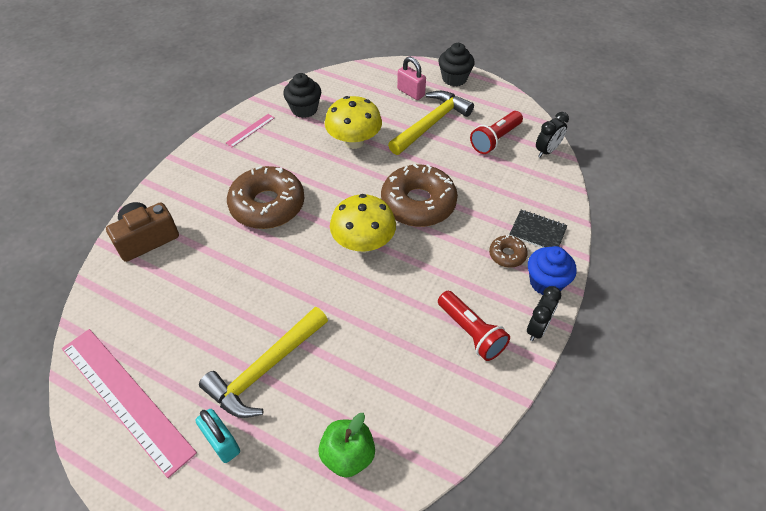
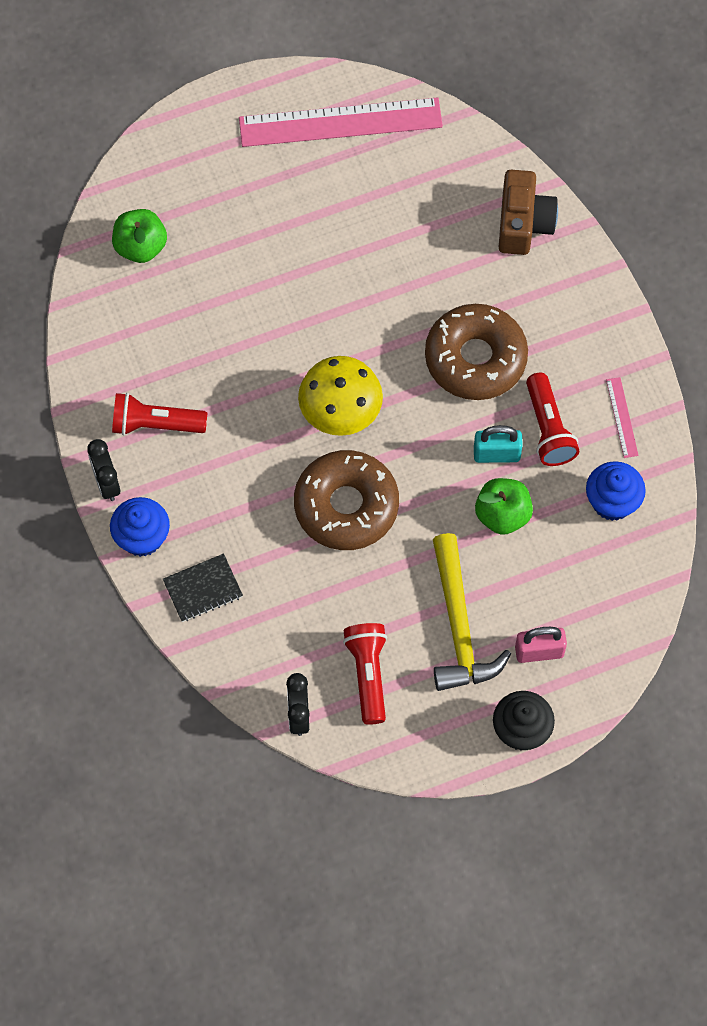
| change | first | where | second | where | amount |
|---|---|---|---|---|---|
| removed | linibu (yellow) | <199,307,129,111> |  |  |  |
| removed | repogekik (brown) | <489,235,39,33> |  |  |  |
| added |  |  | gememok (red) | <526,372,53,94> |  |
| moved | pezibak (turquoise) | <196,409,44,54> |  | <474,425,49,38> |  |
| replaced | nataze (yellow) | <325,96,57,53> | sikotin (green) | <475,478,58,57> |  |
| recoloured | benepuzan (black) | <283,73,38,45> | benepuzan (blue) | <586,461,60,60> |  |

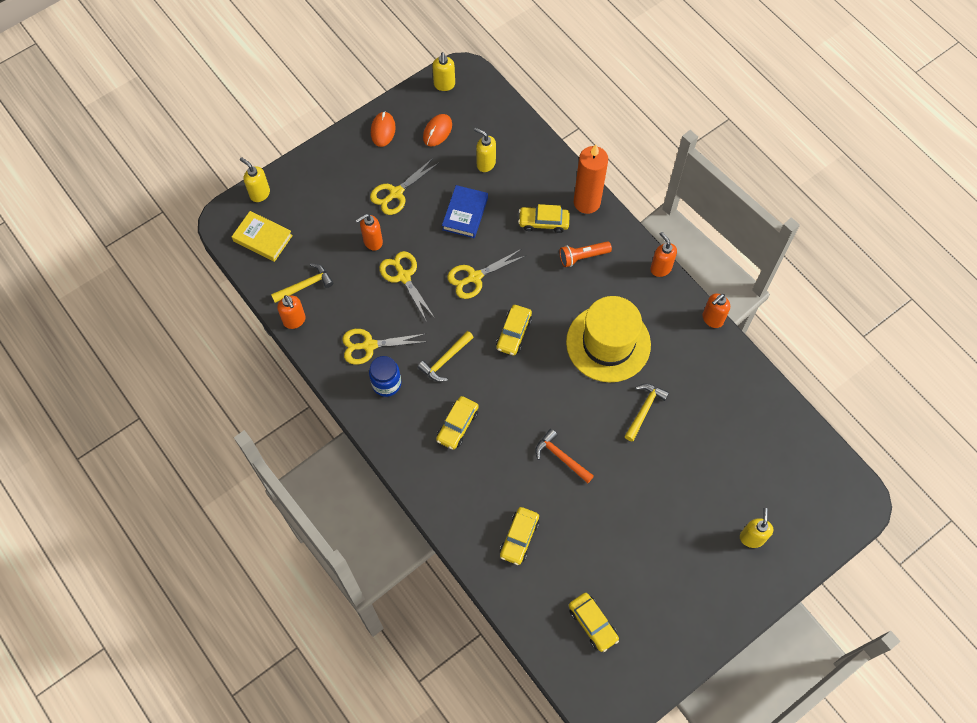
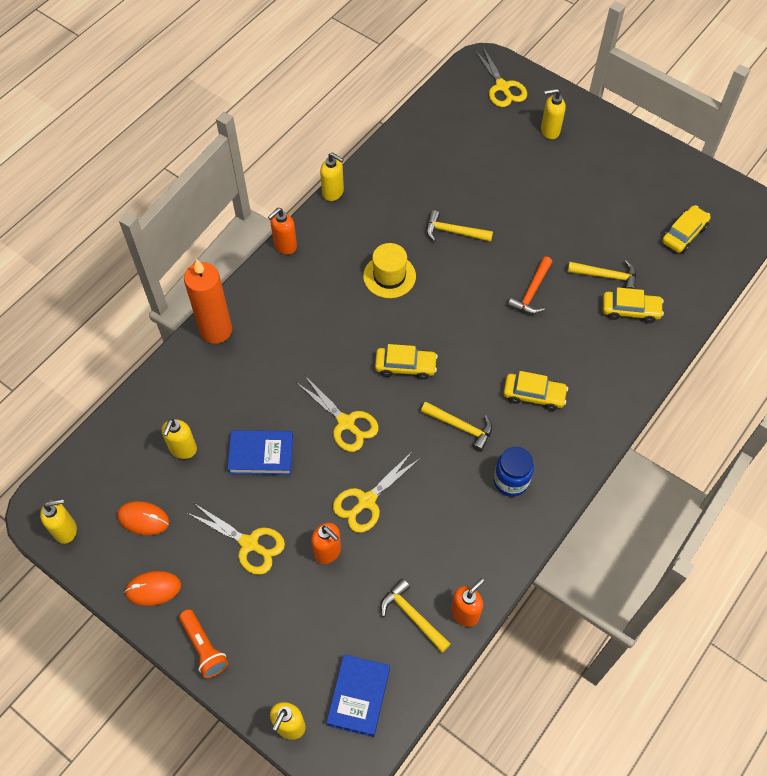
| change | first | where | second | where | amount |
|---|---|---|---|---|---|
| removed | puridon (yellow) | <518,204,52,29> |  |  |  |
| added |  |  | linibu (yellow) | <568,260,69,29> |  |
| moved | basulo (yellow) | <342,329,83,36> |  | <474,47,53,60> |  |
| moved | gememok (orange) | <559,241,53,26> |  | <179,609,49,69> |  |
| recoloured | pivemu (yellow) | <232,211,61,51> | pivemu (blue) | <326,654,64,83> |  |
| recoloured | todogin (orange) | <702,294,28,34> | todogin (yellow) | <320,152,24,49> |  |
| resized | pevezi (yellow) | <566,296,85,86> |  | <363,243,53,55> | x0.57 |

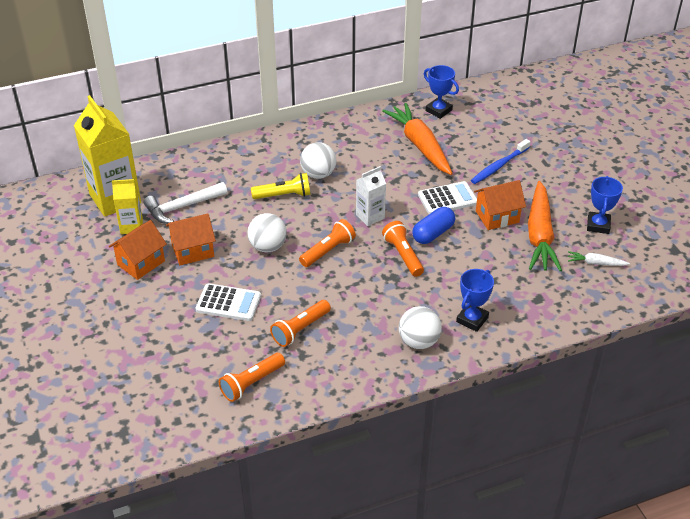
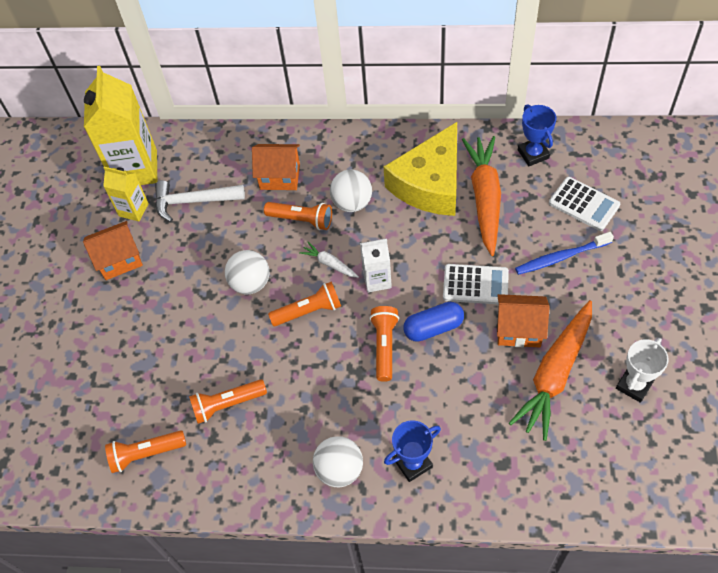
| change | first | where | second | where | amount |
|---|---|---|---|---|---|
| added |  |  | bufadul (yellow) | <384,122,73,94> |  |
| moved | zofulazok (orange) | <166,213,50,52> |  | <252,144,48,46> |  |
| moved | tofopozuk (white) | <196,283,65,38> |  | <549,177,71,54> |  |
| moved | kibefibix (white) | <568,251,62,15> |  | <299,242,60,36> |  |
| recoloured | gememok (yellow) | <251,173,60,26> | gememok (orange) | <264,202,68,28> |  |
| recoloured | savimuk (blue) | <587,176,36,58> | savimuk (white) | <616,338,53,65> |  |

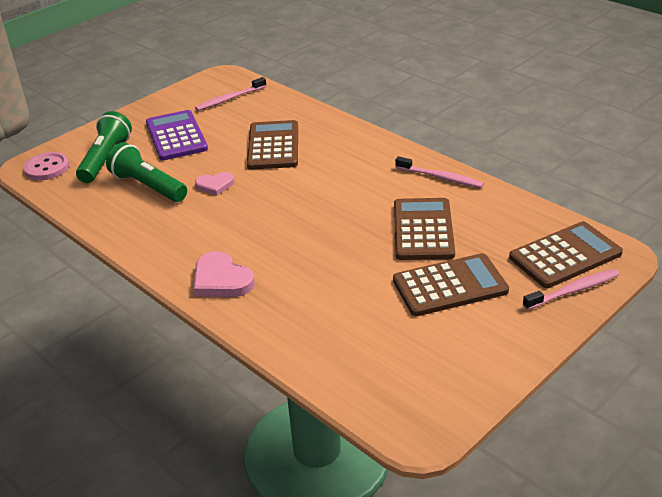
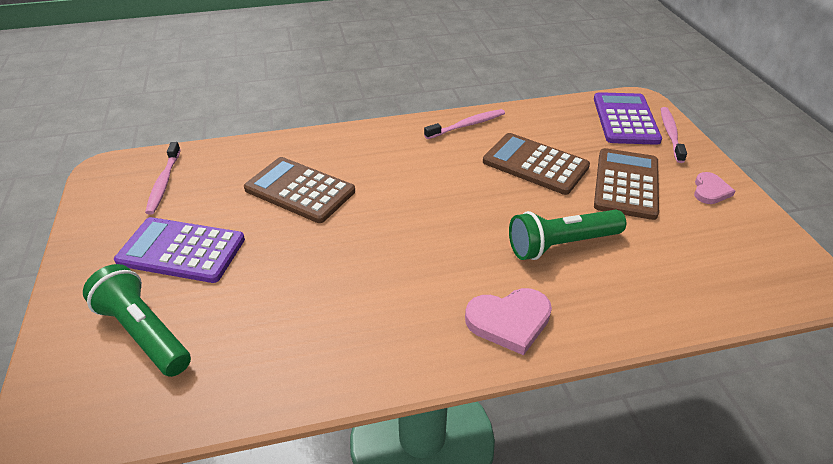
| change | first | where | second | where | amount |
|---|---|---|---|---|---|
| removed | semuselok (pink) | <24,152,45,28> |  |  |  |
| moved | gememok (green) | <106,142,81,60> |  | <509,210,117,50> |  |
| moved | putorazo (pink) | <195,172,39,23> |  | <694,172,41,32> |  |
| recoloured | tofopozuk (brown) | <509,221,114,67> | tofopozuk (purple) | <594,92,68,53> |  |

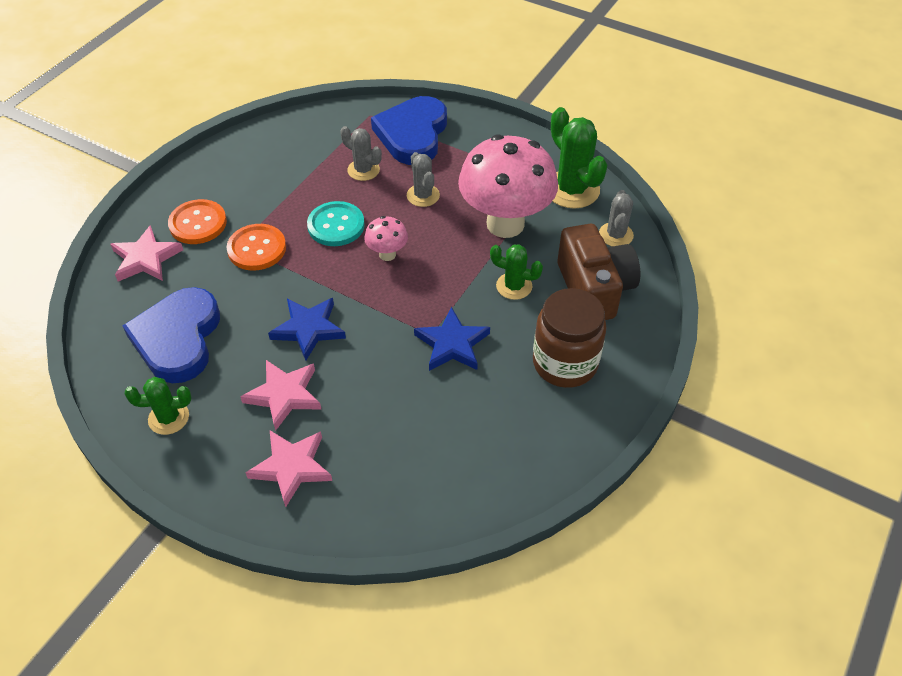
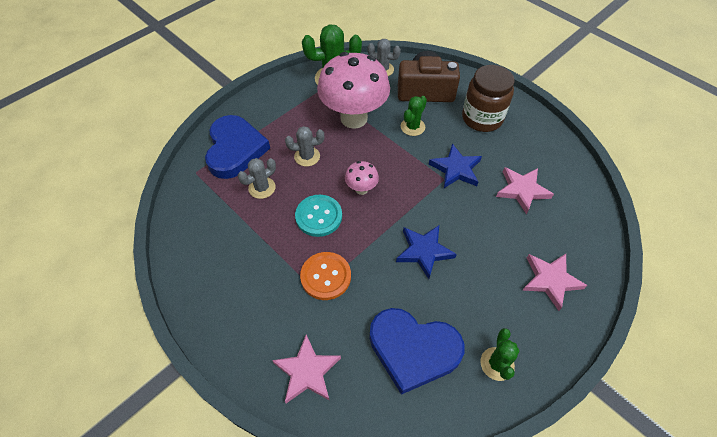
| change | first | where | second | where | amount |
|---|---|---|---|---|---|
| removed | semuselok (orange) | <168,199,59,45> |  |  |  |
| moved | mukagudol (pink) | <240,360,81,71> |  | <496,167,58,47> |  |
| turned | putorazo (blue) | <371,96,76,69> |  | <205,115,65,64> | 120 degrees counterclockwise |

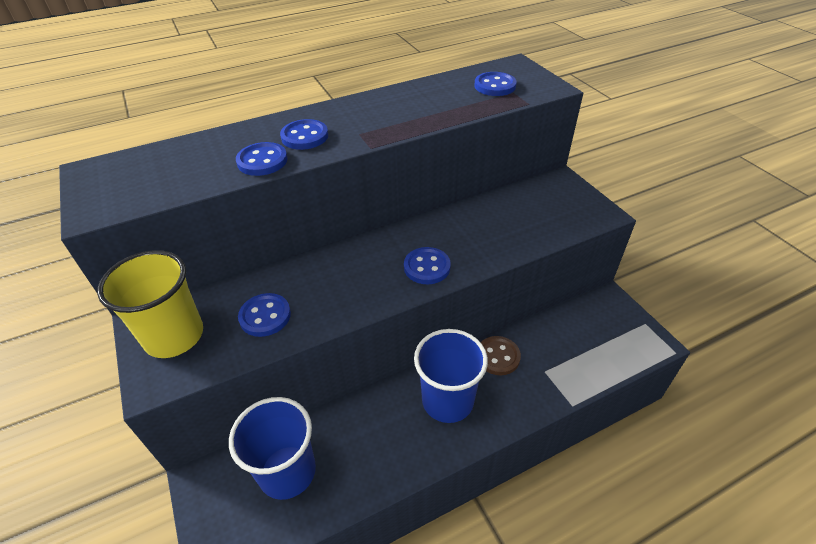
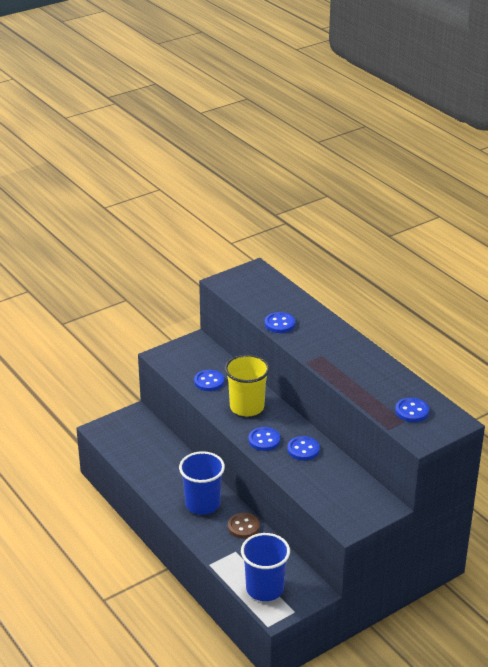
| change | first | where | second | where | amount |
|---|---|---|---|---|---|
| moved | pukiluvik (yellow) | <97,250,106,108> |  | <225,355,45,61> |  |
| moved | pukiluvik (blue) | <229,397,87,103> |  | <241,533,49,68> |  |
| moved | semuselok (blue) | <280,119,48,31> |  | <287,436,33,25> |  |

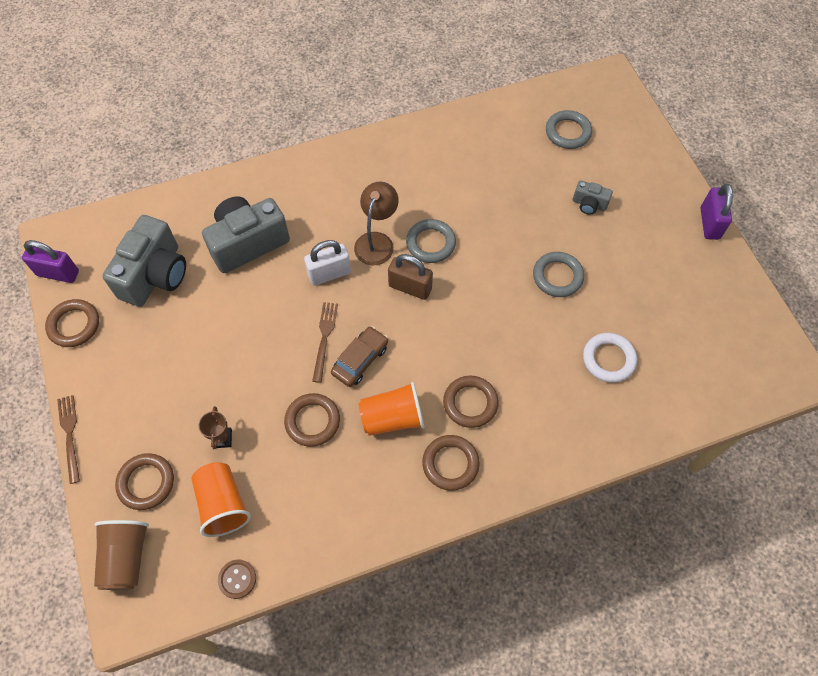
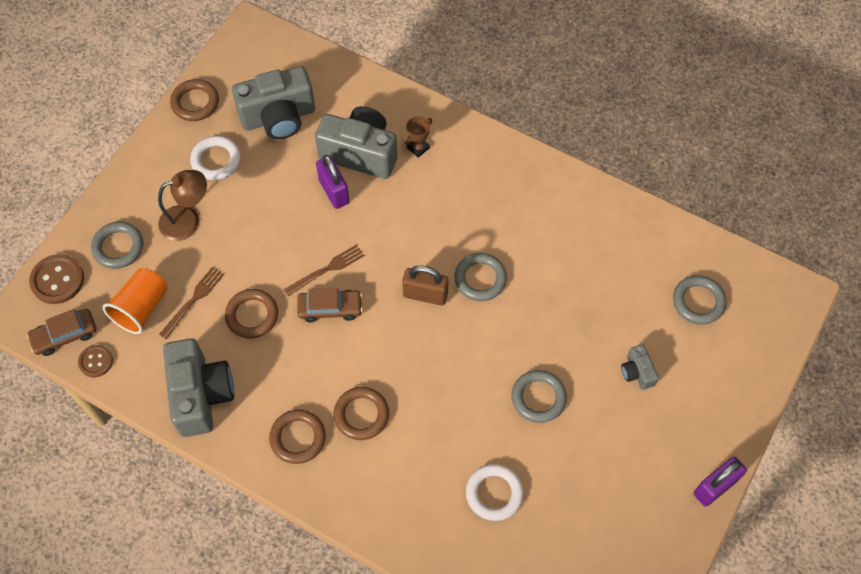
| change | first | where | second | where | amount |
|---|---|---|---|---|---|
| removed | pezibak (white) | <304,240,47,46> |  |  |  |
| removed | pukiluvik (orange) | <359,382,65,54> |  |  |  |
| added |  |  | puridon (brown) | <27,309,70,47> |  |
| added |  |  | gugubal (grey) | <163,338,71,99> |  |
| added |  |  | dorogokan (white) | <190,136,51,44> |  |
| moved | pezibak (purple) | <22,240,57,43> |  | <316,155,34,54> |  |
| moved | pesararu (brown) | <57,395,23,89> |  | <159,267,65,72> |  |
| moved | savimuk (brown) | <198,406,34,43> |  | <404,116,28,41> |  |
| moved | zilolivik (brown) | <354,182,45,83> |  | <158,170,49,71> |  |
| replaced | pukiluvik (brown) | <94,520,55,70> | semuselok (brown) | <29,254,55,50> |  |
| recoloured | dorogokan (brown) | <115,453,59,57> | dorogokan (grey) | <91,222,52,47> |  |
| turned | pezibak (brown) | <388,254,45,46> |  | <402,265,47,41> | 60 degrees counterclockwise |

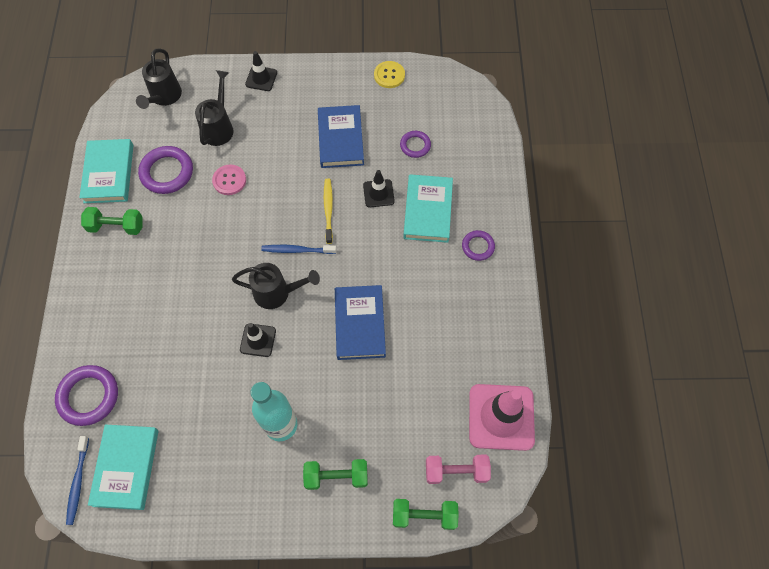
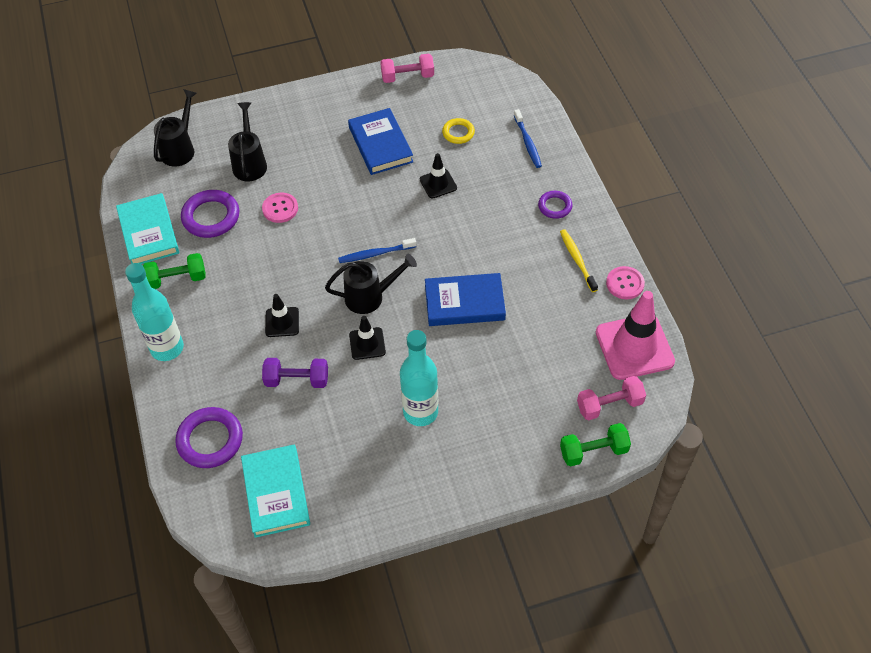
| change | first | where | second | where | amount |
|---|---|---|---|---|---|
| removed | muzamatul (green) | <303,459,65,31> |  |  |  |
| removed | pivemu (turquoise) | <403,174,50,69> |  |  |  |
| added |  |  | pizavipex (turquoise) | <125,263,59,98> |  |
| added |  |  | muzamatul (purple) | <262,358,66,30> |  |
| added |  |  | semuselok (pink) | <606,266,39,33> |  |
| moved | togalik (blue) | <66,436,23,89> |  | <514,109,28,59> |  |
| moved | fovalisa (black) | <245,51,32,40> |  | <265,294,34,43> |  |
| moved | togalik (yellow) | <324,178,9,66> |  | <560,229,38,63> |  |
| replaced | semuselok (yellow) | <374,61,31,27> | muzamatul (pink) | <380,53,54,30> |  |
| recoloured | dorogokan (purple) | <400,131,31,27> | dorogokan (yellow) | <442,118,33,26> |  |
| turned | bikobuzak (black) | <136,49,46,60> |  | <154,89,43,78> | 150 degrees counterclockwise |
| turned | pivemu (blue) | <335,285,51,75> |  | <425,273,81,53> | 75 degrees counterclockwise |

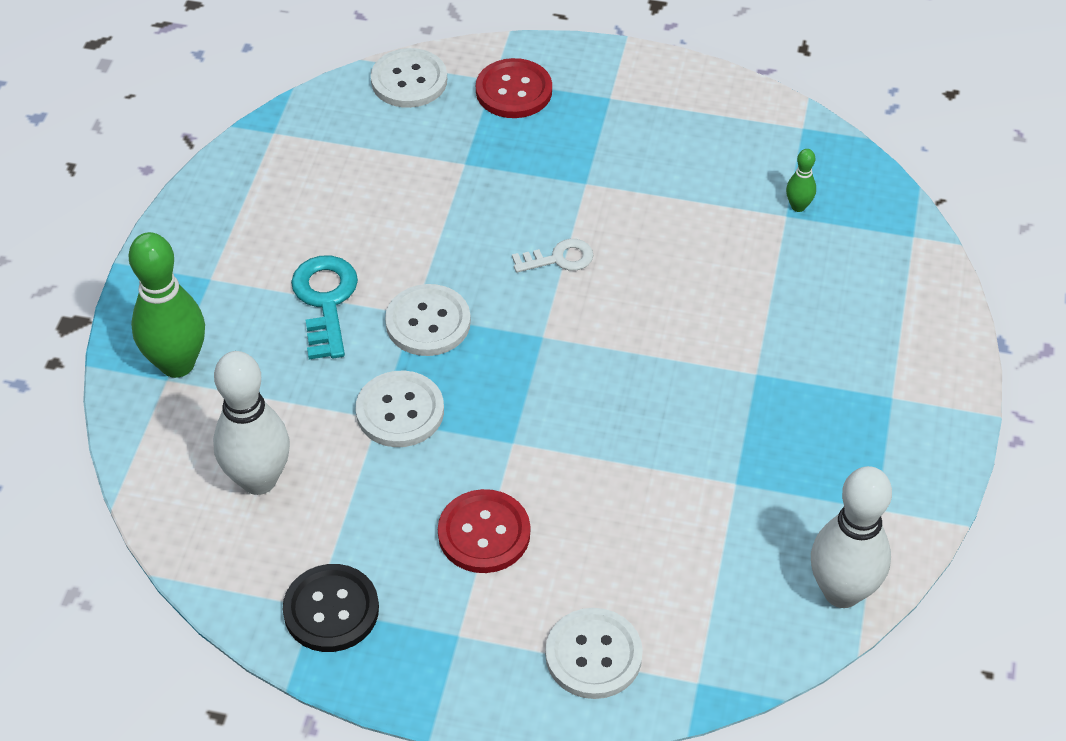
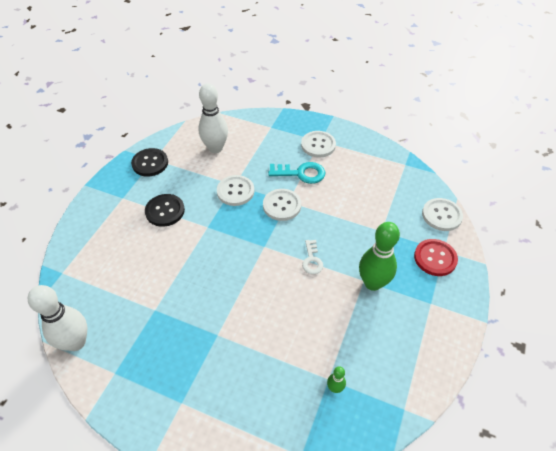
| change | first | where | second | where | amount |
|---|---|---|---|---|---|
| moved | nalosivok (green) | <129,232,76,146> |  | <359,222,41,69> |  |
| moved | semuselok (white) | <545,608,98,91> |  | <301,131,35,27> |  |
| recoloured | semuselok (red) | <438,489,92,84> | semuselok (black) | <145,194,40,33> |  |

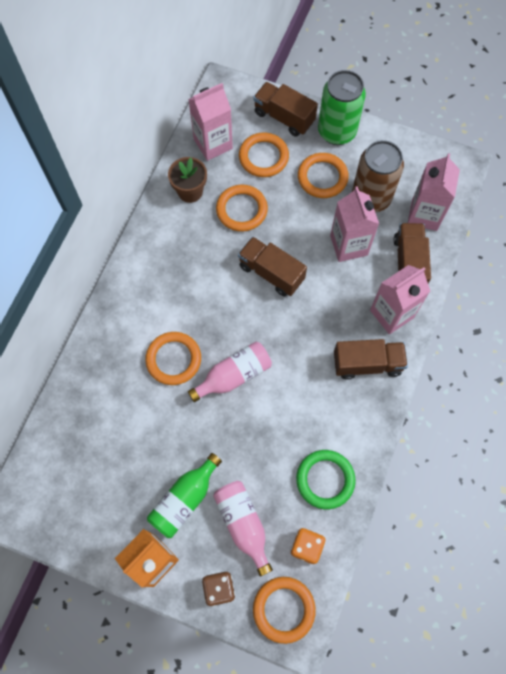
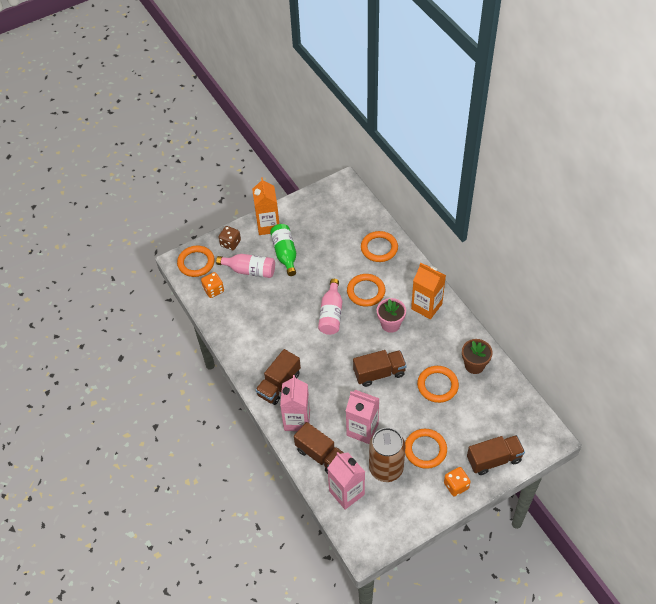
| change | first | where | second | where | amount |
|---|---|---|---|---|---|
| removed | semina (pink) | <188,83,45,78> |  |  |  |
| removed | dorogokan (green) | <296,450,59,59> |  |  |  |
| added |  |  | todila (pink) | <377,298,29,35> |  |
| added |  |  | semina (orange) | <411,263,35,56> |  |
| moved | dorogokan (orange) | <239,133,50,44> |  | <361,231,37,31> |  |
| replaced | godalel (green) | <318,70,48,75> | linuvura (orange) | <444,467,27,30> |  |

